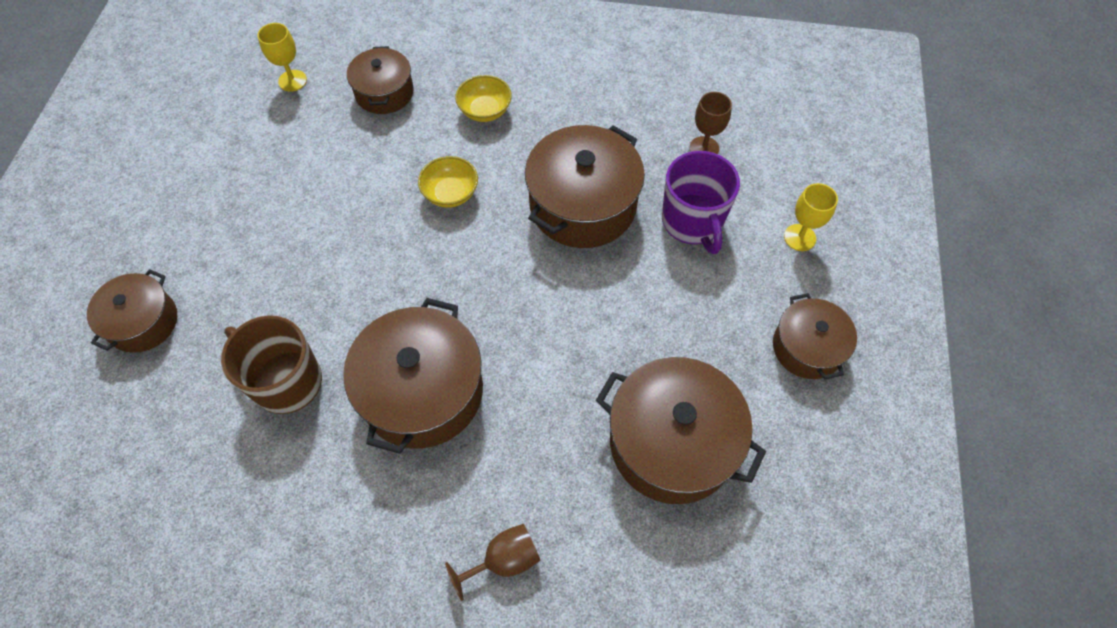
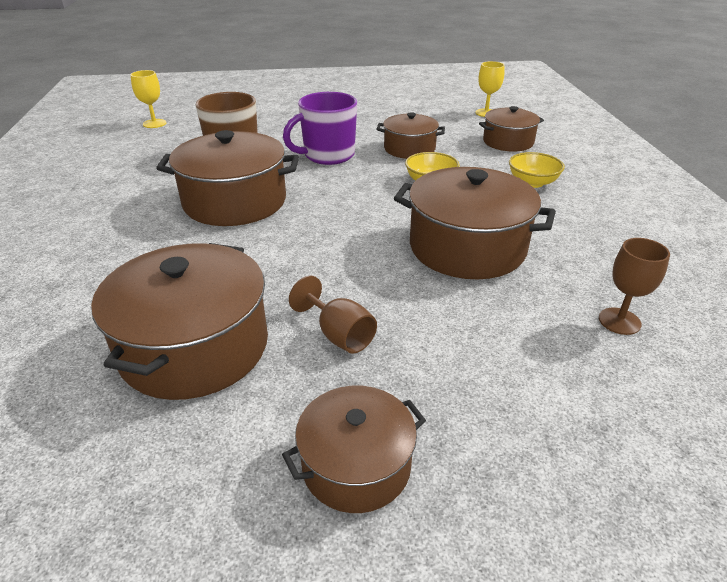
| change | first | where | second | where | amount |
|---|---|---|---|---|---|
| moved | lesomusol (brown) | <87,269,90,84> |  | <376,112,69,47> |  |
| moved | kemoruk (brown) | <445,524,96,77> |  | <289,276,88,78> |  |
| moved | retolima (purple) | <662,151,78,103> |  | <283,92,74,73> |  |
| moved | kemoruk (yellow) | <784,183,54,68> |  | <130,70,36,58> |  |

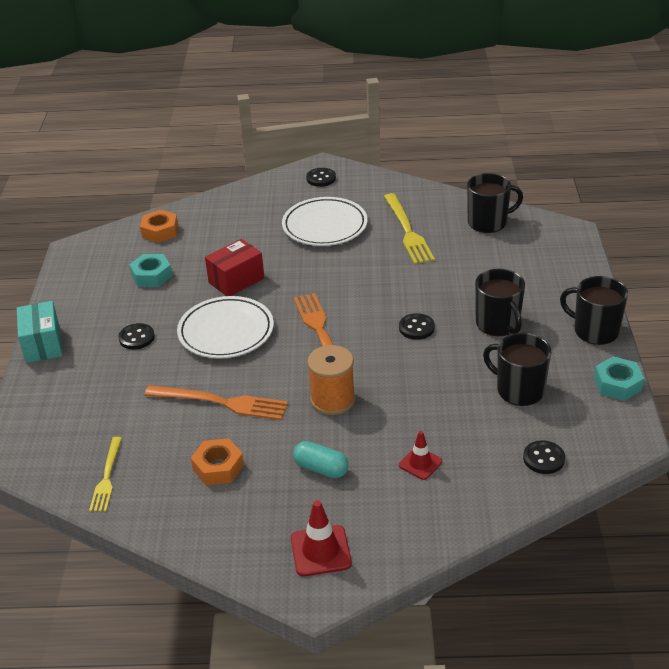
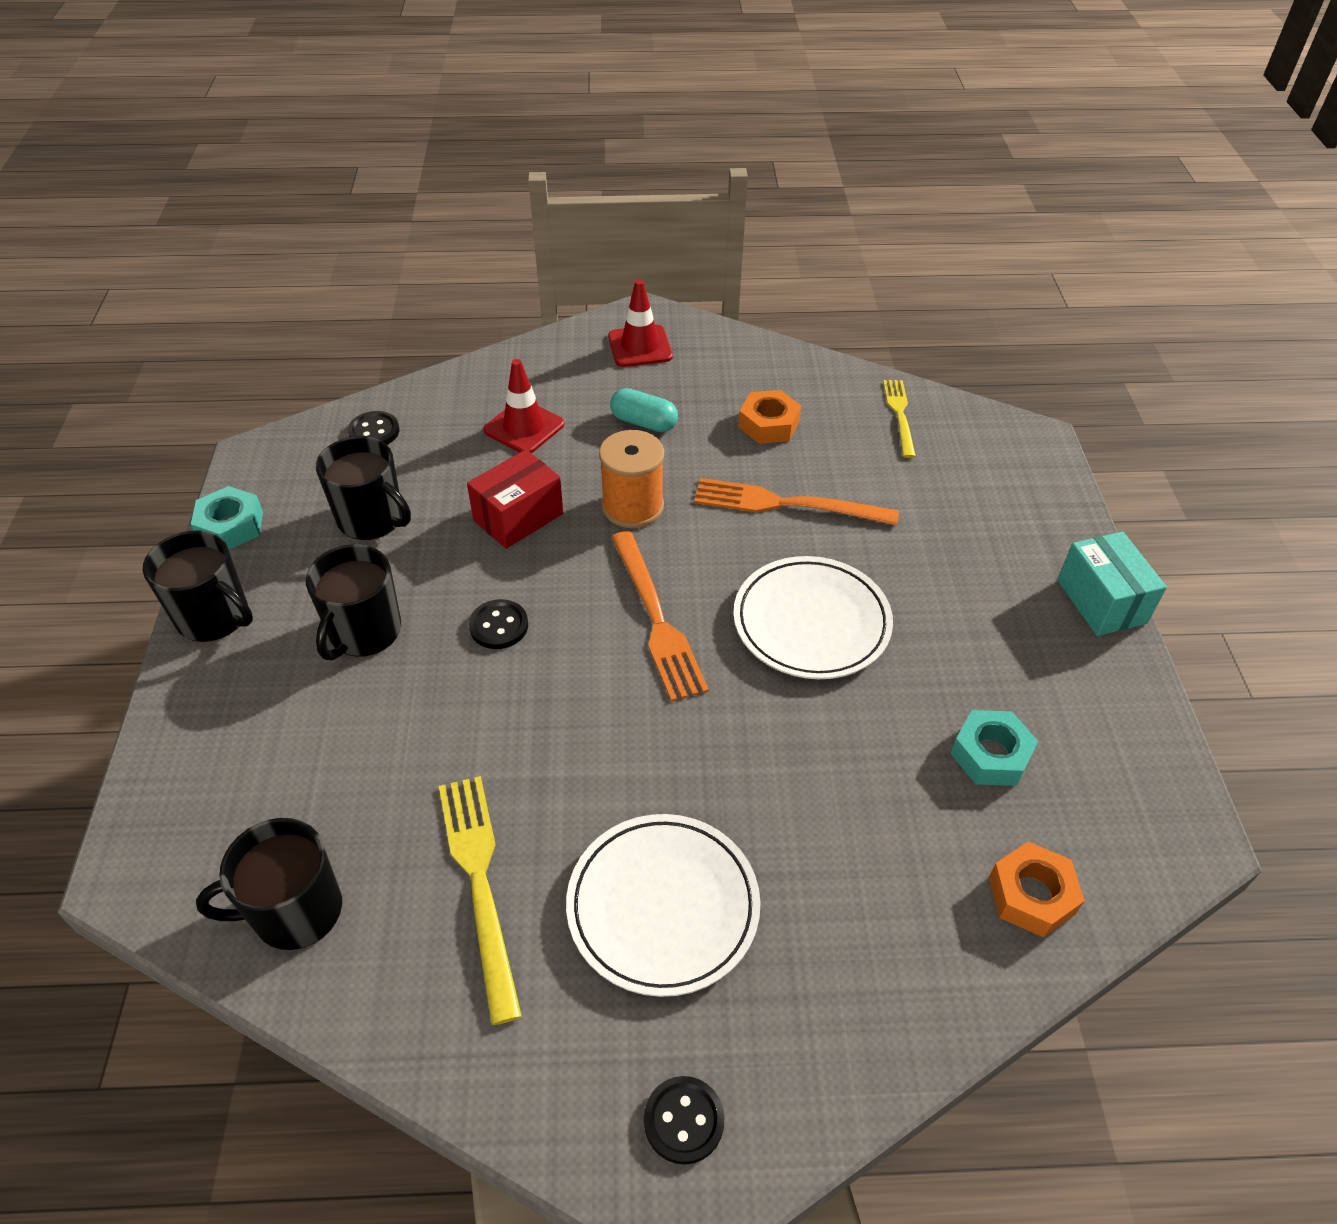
| change | first | where | second | where | amount |
|---|---|---|---|---|---|
| removed | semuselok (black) | <118,323,37,27> |  |  |  |
| moved | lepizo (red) | <205,239,59,57> |  | <467,449,96,100> |  |
| turned | retolima (black) | <475,269,50,67> |  | <306,544,95,116> | 135 degrees counterclockwise |
| resized | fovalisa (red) | <399,431,43,49> |  | <483,359,81,94> | x1.52 |

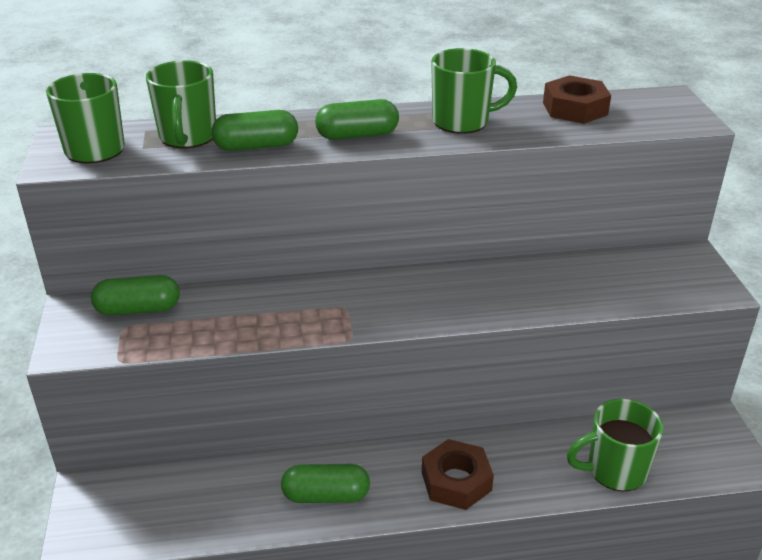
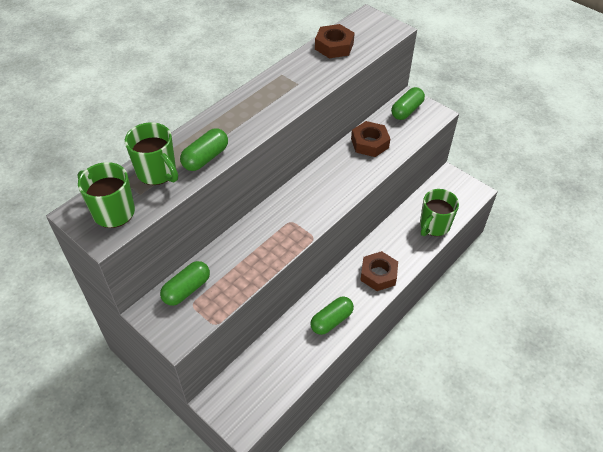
| change | first | where | second | where | amount |
|---|---|---|---|---|---|
| removed | retolima (green) | <431,48,86,86> |  |  |  |
| added |  |  | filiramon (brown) | <351,121,39,36> |  |
| moved | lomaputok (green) | <315,99,84,41> |  | <391,87,34,33> |  |

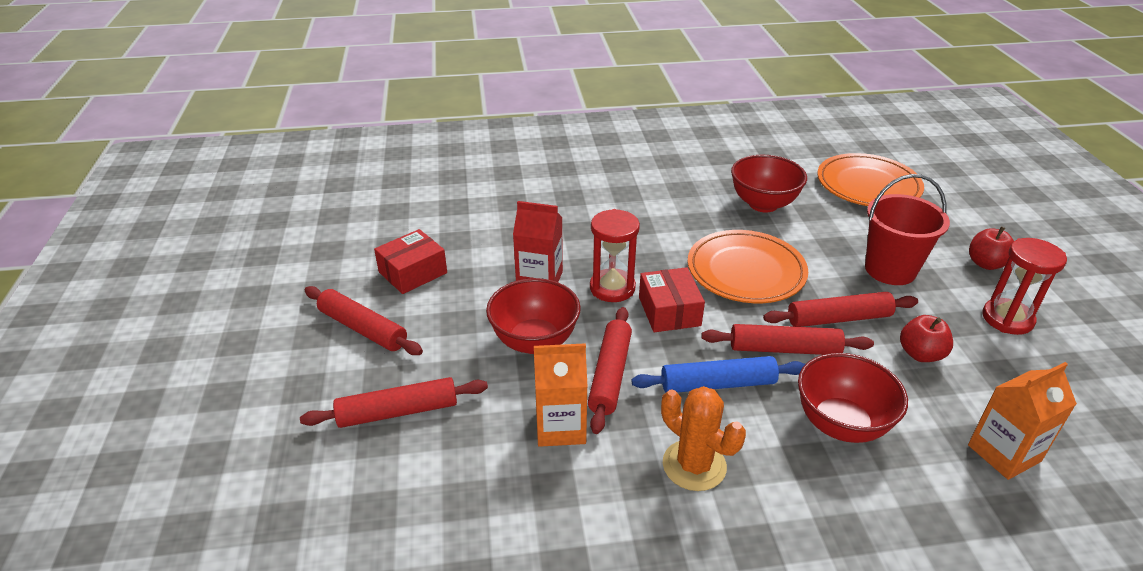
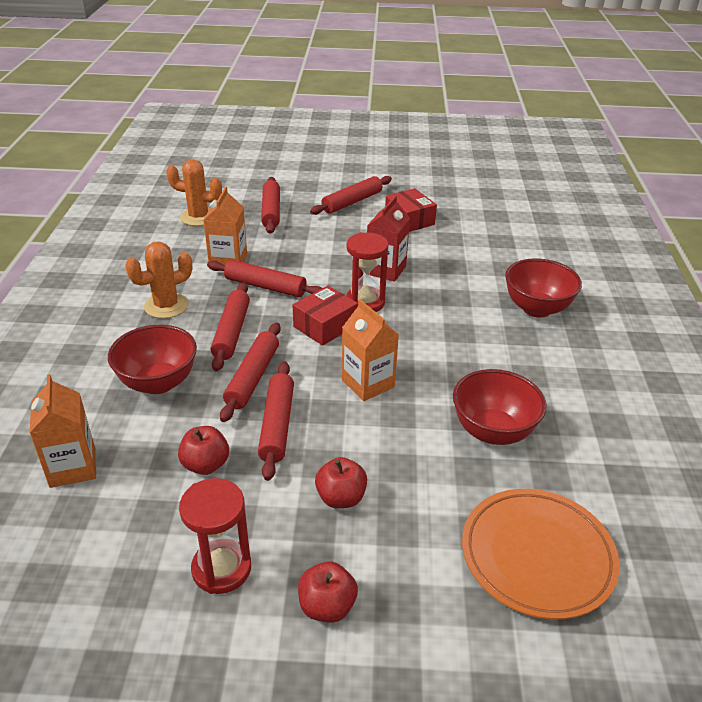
| change | first | where | second | where | amount |
|---|---|---|---|---|---|
| added |  |  | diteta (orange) | <166,159,56,67> |  |
| moved | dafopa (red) | <486,278,95,76> |  | <505,258,77,60> |  |
| replaced | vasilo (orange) | <687,230,121,73> | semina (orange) | <342,299,57,102> |  |
| replaced | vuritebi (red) | <865,174,85,111> | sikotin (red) | <315,457,52,51> |  |
| recoloured | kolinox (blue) | <631,356,174,37> | kolinox (red) | <211,282,39,89> |  |
| turned | lepizo (red) | <639,267,66,65> |  | <293,286,65,60> | 45 degrees counterclockwise |

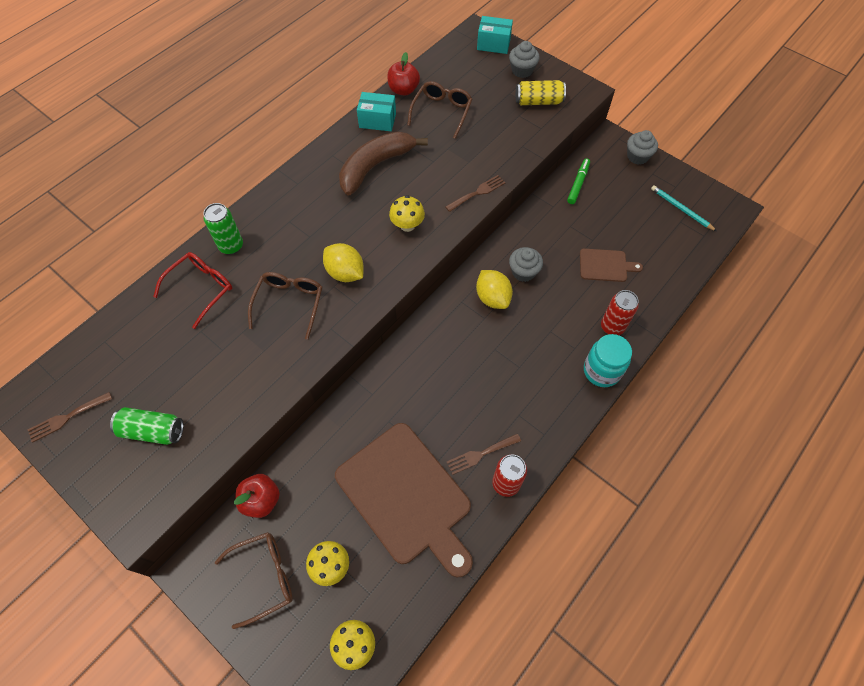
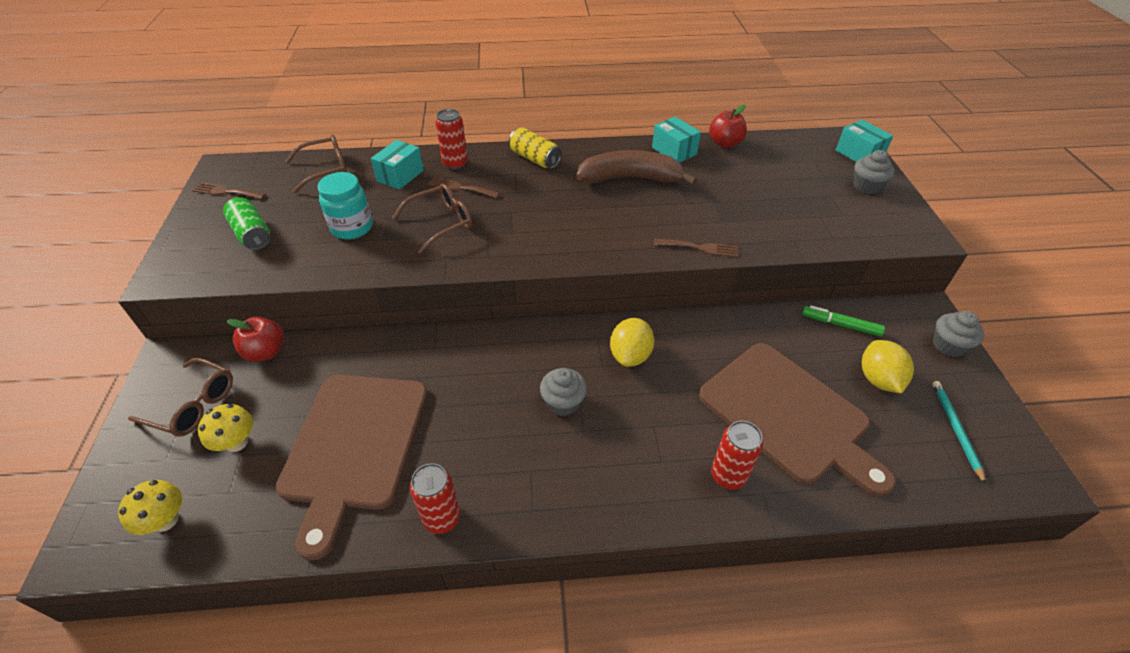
| change | first | where | second | where | amount |
|---|---|---|---|---|---|
| removed | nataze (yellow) | <389,195,36,37> |  |  |  |
| moved | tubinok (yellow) | <323,243,41,39> |  | <862,340,52,53> |  |
| moved | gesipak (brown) | <407,81,65,58> |  | <285,135,62,58> |  |
| moved | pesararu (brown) | <447,434,74,41> |  | <428,176,72,22> |  |
| moved | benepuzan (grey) | <509,247,34,35> |  | <540,368,47,48> |  |
| moved | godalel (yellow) | <516,80,50,25> |  | <509,127,53,42> |  |
| moved | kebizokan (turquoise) | <584,334,48,53> |  | <317,172,56,67> |  |
| replaced | gesipak (red) | <153,252,79,77> | lepizo (turquoise) | <371,140,53,50> |  |
| recoloured | godalel (green) | <203,203,40,51> | godalel (red) | <435,109,33,61> |  |
| turned | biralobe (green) | <567,158,23,46> |  | <802,305,83,32> | 135 degrees counterclockwise |
| resized | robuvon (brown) | <580,248,63,34> |  | <699,343,197,154> | x2.15 |

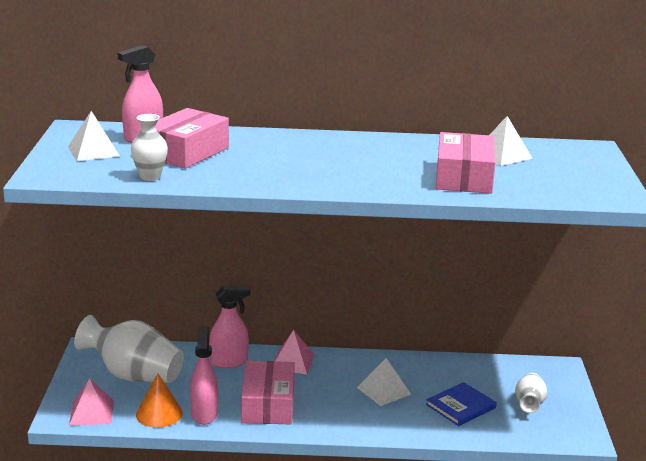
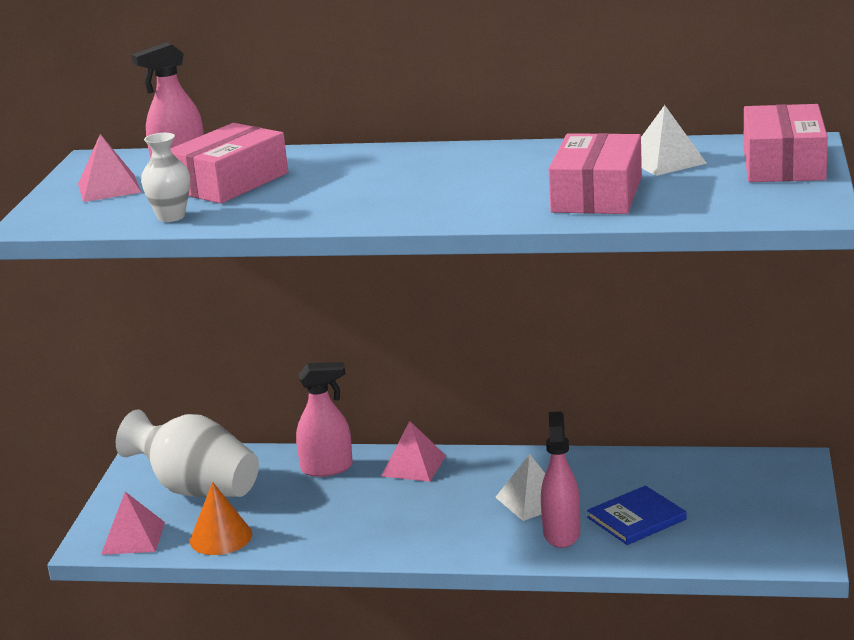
| change | first | where | second | where | amount |
|---|---|---|---|---|---|
| removed | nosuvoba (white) | <515,373,32,40> |  |  |  |
| moved | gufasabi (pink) | <190,326,28,99> |  | <541,412,39,136> |  |
| moved | lepizo (pink) | <241,361,54,64> |  | <744,104,84,78> |  |
| recoloured | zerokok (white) | <68,111,52,50> | zerokok (pink) | <78,134,63,68> |  |

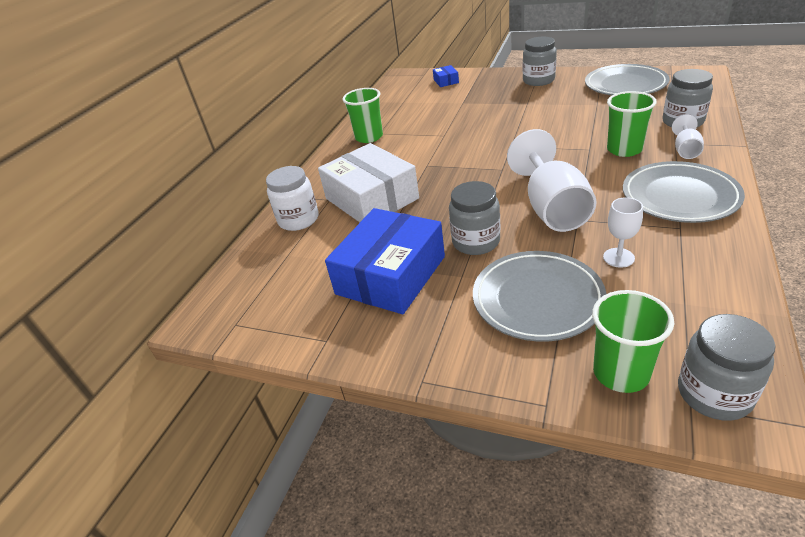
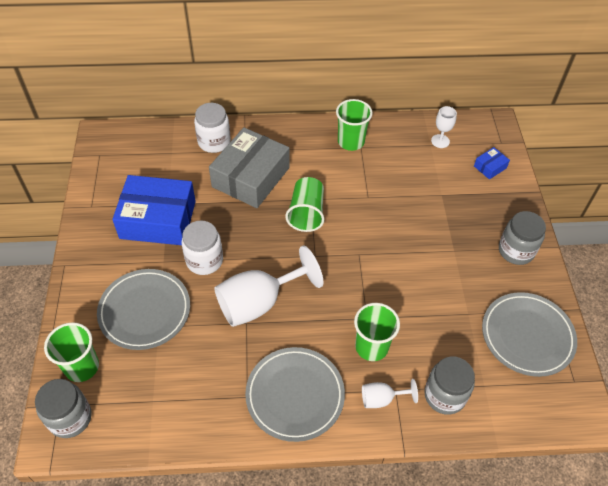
| change | first | where | second | where | amount |
|---|---|---|---|---|---|
| added |  |  | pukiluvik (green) | <285,177,39,55> |  |
| moved | kemoruk (white) | <603,197,40,71> |  | <431,106,26,42> |  |
| recoloured | lepizo (white) | <318,143,101,79> | lepizo (grey) | <209,127,81,81> |  |
| recoloured | kebizokan (grey) | <449,181,51,74> | kebizokan (white) | <181,221,42,54> |  |

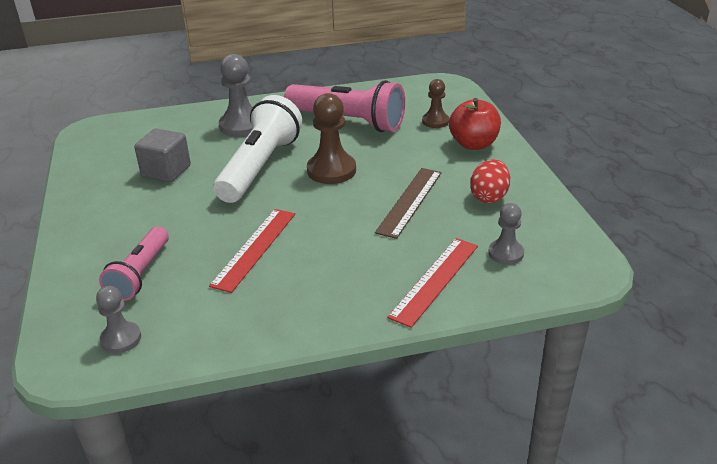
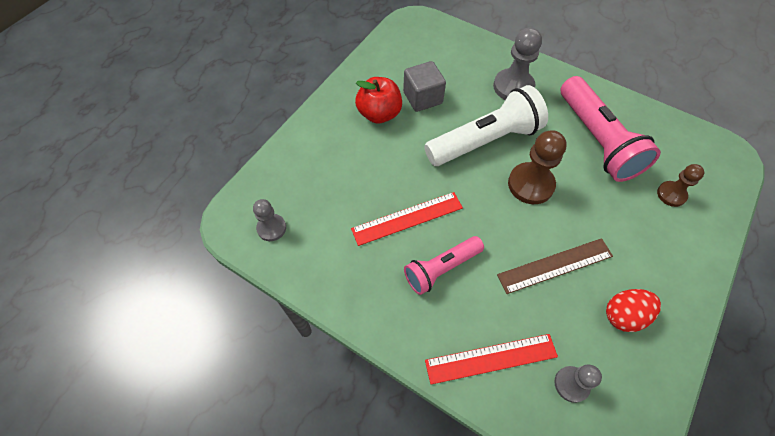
| change | first | where | second | where | amount |
|---|---|---|---|---|---|
| moved | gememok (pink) | <99,226,70,75> |  | <404,236,80,59> |  |
| moved | sikotin (red) | <449,98,52,52> |  | <355,77,47,47> |  |

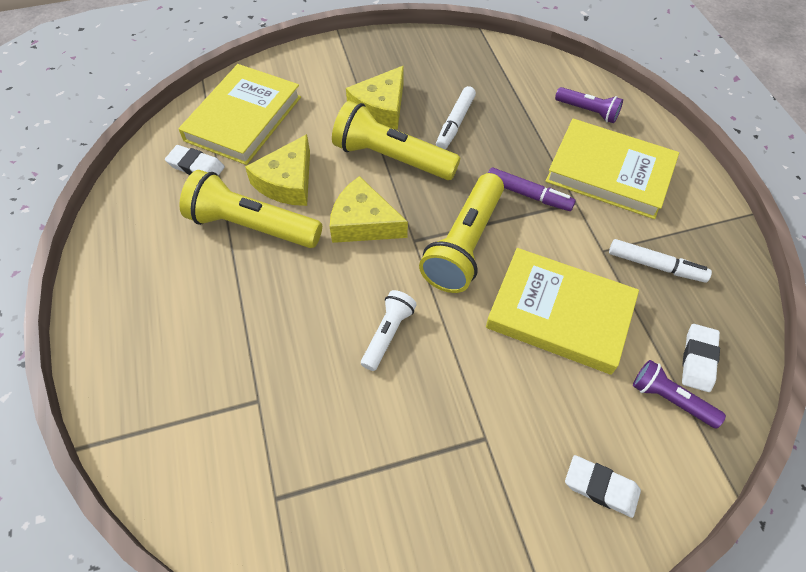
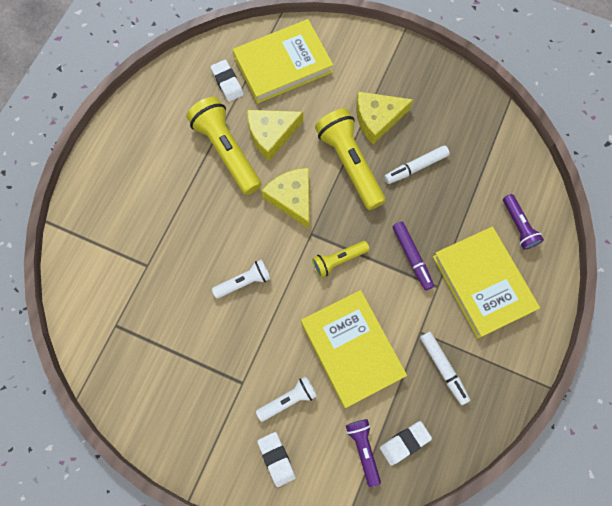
| change | first | where | second | where | amount |
|---|---|---|---|---|---|
| added |  |  | gememok (white) | <256,376,61,46> |  |
| resized | gememok (yellow) | <419,173,85,120> |  | <312,241,57,37> | x0.55 |

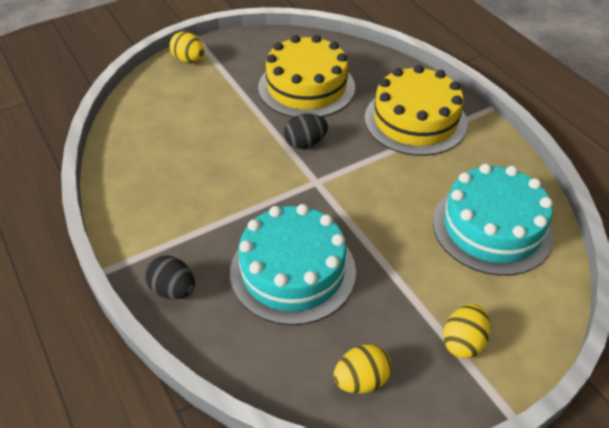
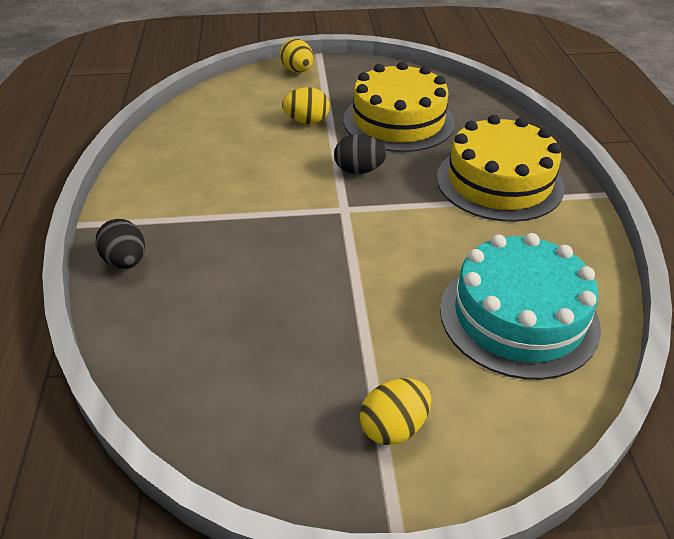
| change | first | where | second | where | amount |
|---|---|---|---|---|---|
| removed | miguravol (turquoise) | <230,204,126,121> |  |  |  |
| moved | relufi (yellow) | <334,344,58,49> |  | <282,87,48,37> |  |

